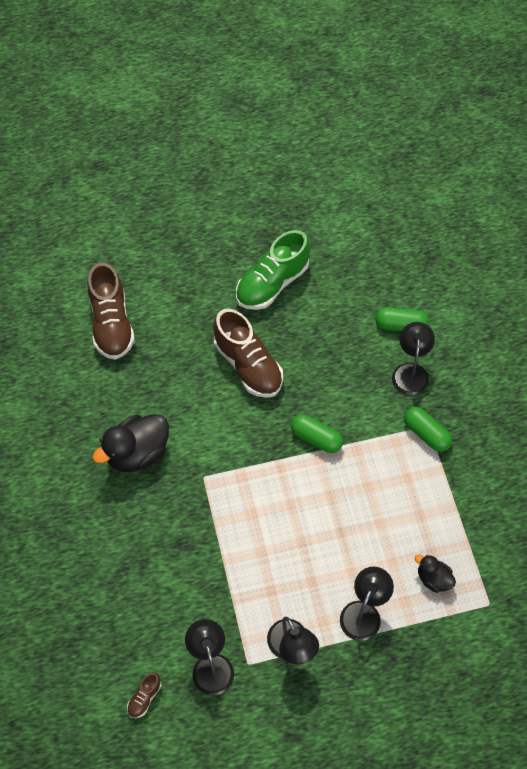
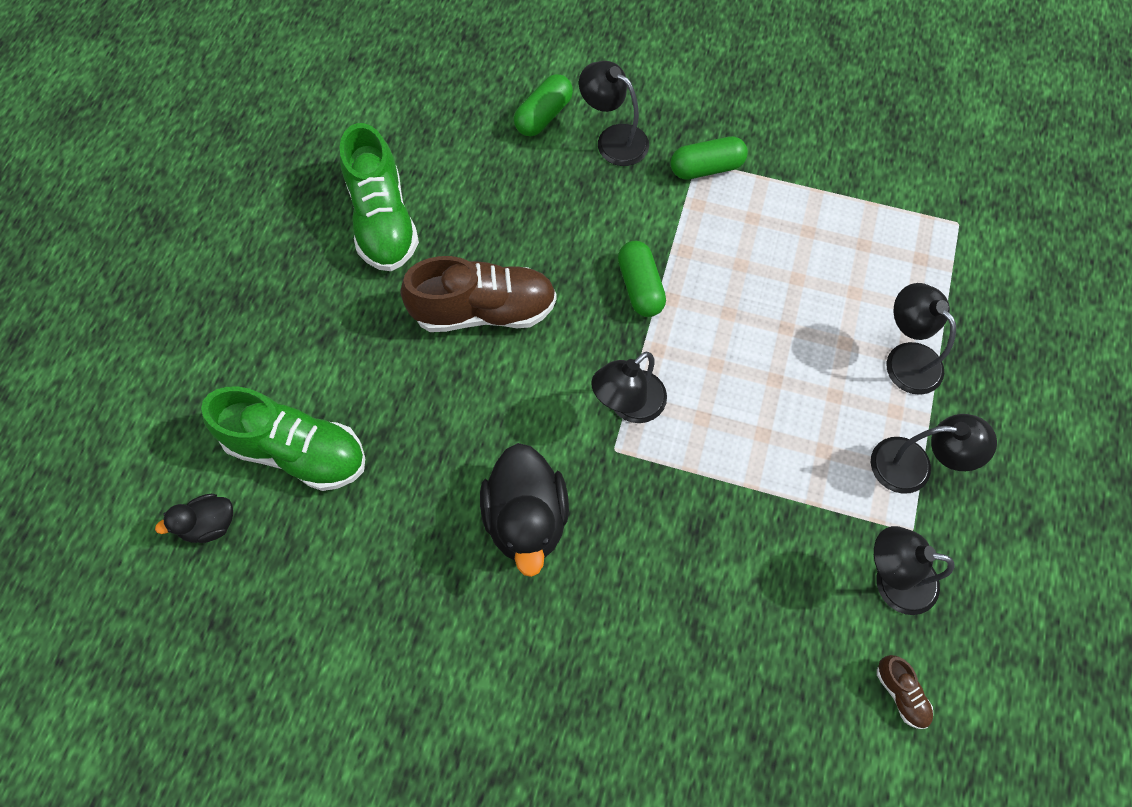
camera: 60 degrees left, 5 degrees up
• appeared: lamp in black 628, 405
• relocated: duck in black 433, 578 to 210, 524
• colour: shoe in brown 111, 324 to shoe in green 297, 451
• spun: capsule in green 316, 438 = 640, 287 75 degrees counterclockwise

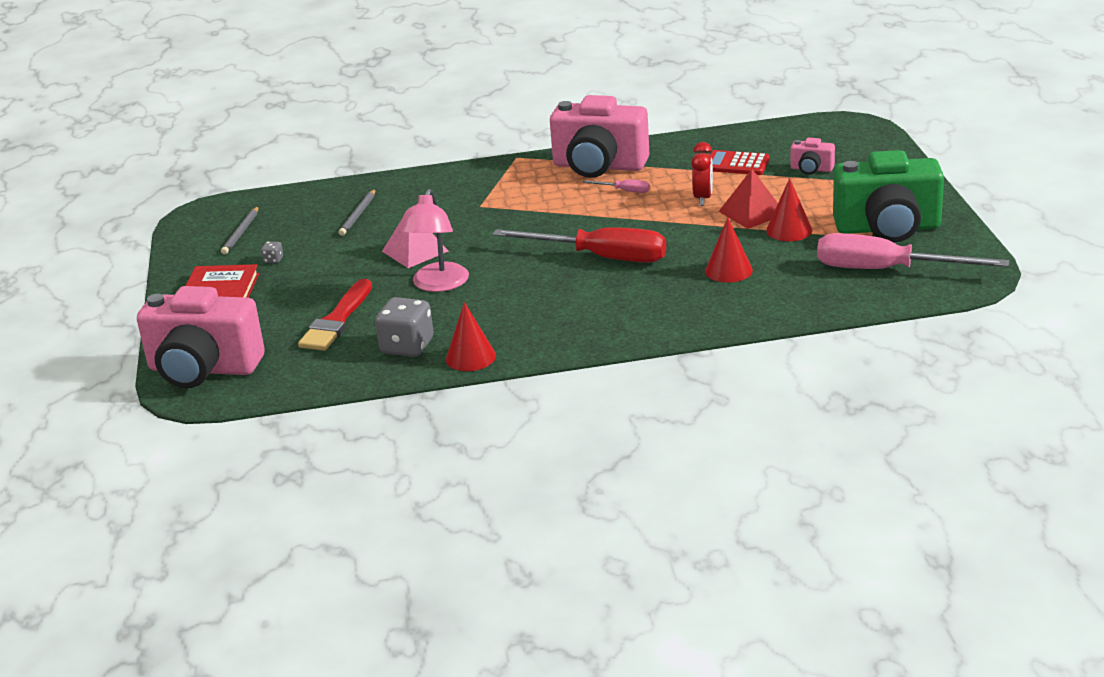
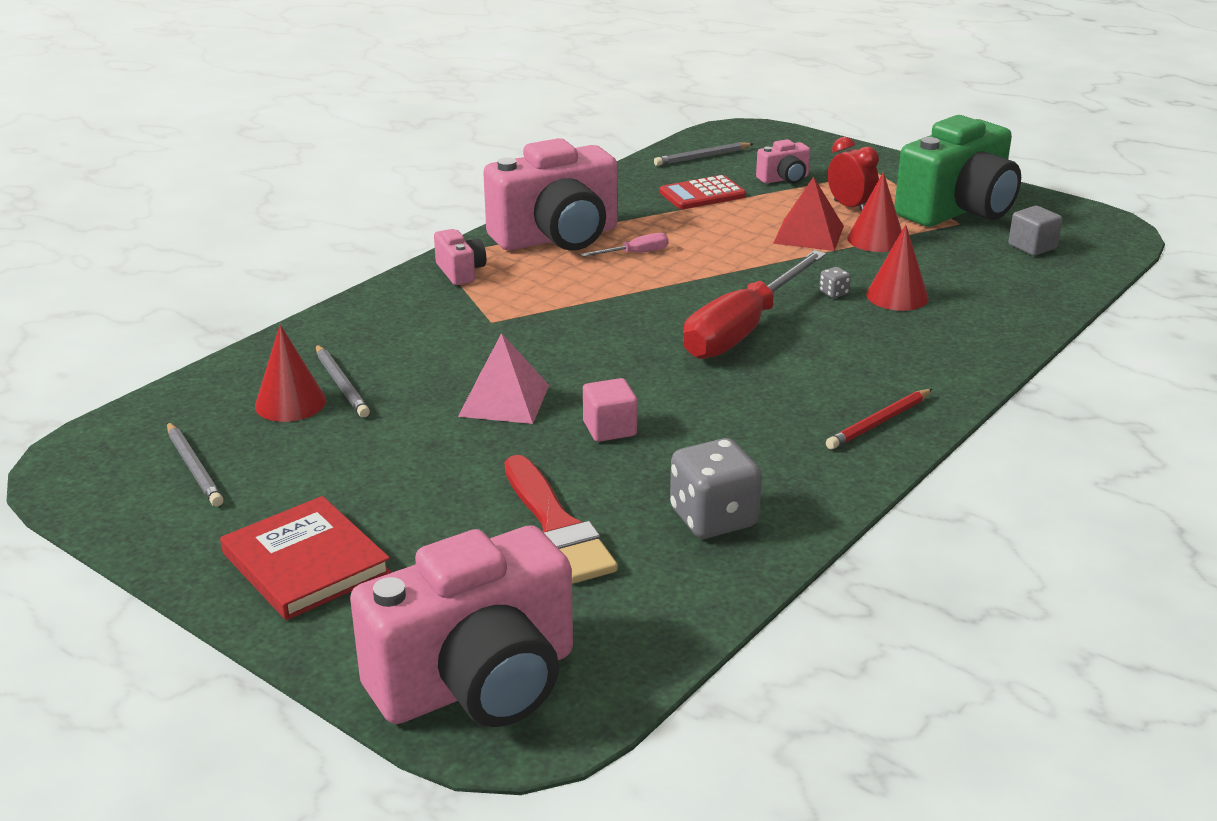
camera: 45 degrees left, 0 degrees up
• appeared: camera in pink 460, 272
• appeared: pencil in grey 702, 157
• appeared: pencil in red 879, 422
• relocated: dice in grey 273, 260 to 833, 293
• relocated: cone in red 470, 357 to 290, 403
• relocated: clock in red 703, 198 to 850, 207
• exchanged: lamp in pink 437, 285 to cube in pink 609, 429
• exchanged: screwdriver in pink 887, 270 to cube in grey 1032, 247
• spun: screwdriver in red 600, 257 = 743, 329 150 degrees clockwise

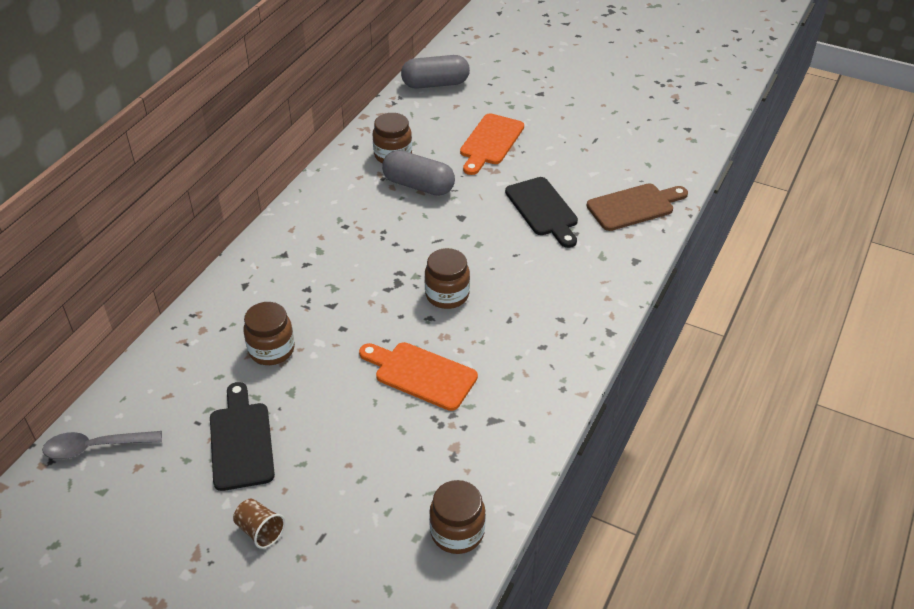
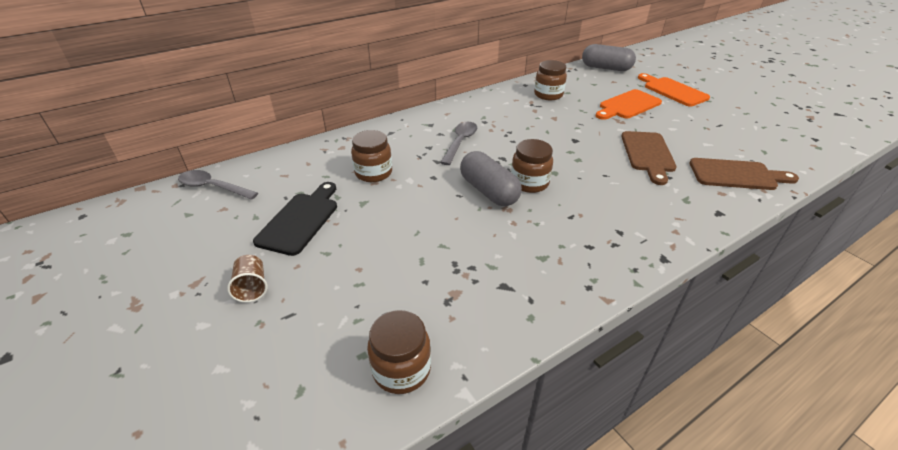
camera: 30 degrees right, 5 degrees down
• appeared: spoon in grey 460, 142
• relocated: cutting board in orange 421, 374 to 673, 91
• relocated: capsule in grey 418, 185 to 488, 191
• colour: cutting board in black 543, 210 to cutting board in brown 647, 154

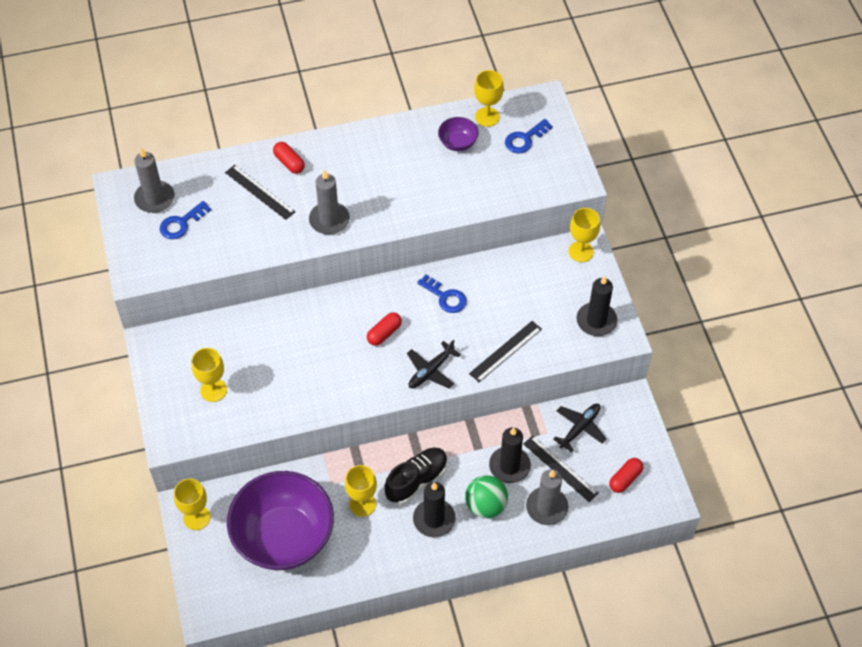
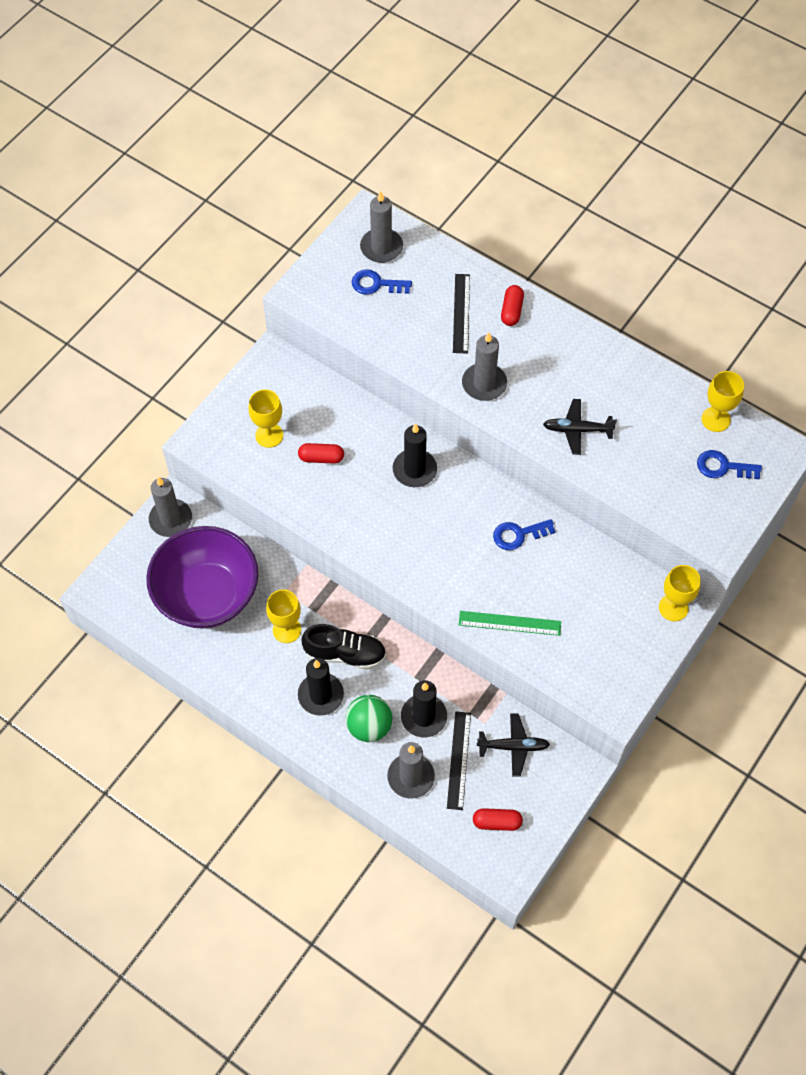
camera: 50 degrees right, 5 degrees up
• missing: bowl in purple 458, 143
• relocated: capsule in red 384, 333 to 321, 458
• relocated: plane in black 431, 370 to 577, 430
• relocated: candle in black 596, 321 to 414, 470
• exchanged: goblet in yellow 196, 517 to candle in grey 171, 519
• colour: ruler in black 505, 351 to ruler in green 509, 623
• spun: key in blue 445, 297 = 518, 534 75 degrees clockwise

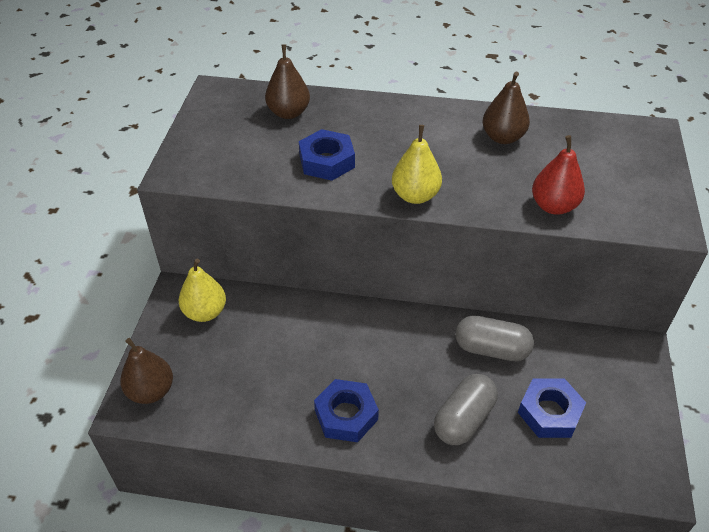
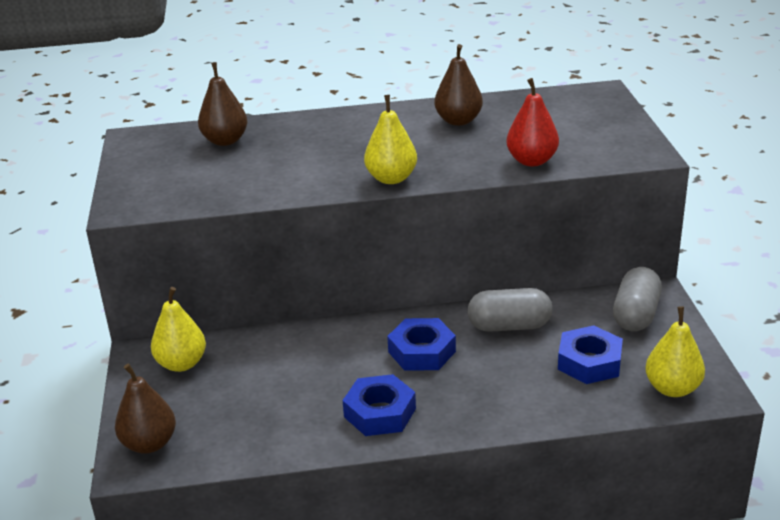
camera: 15 degrees left, 15 degrees down
• appeared: pear in yellow 672, 388
• relocated: nut in blue 327, 161 to 422, 352
• relocated: capsule in grey 464, 419 to 636, 315

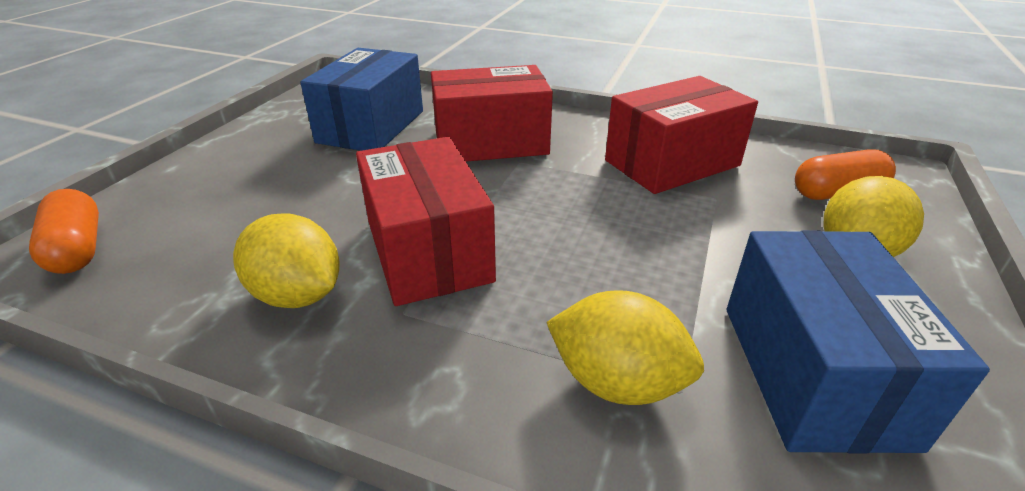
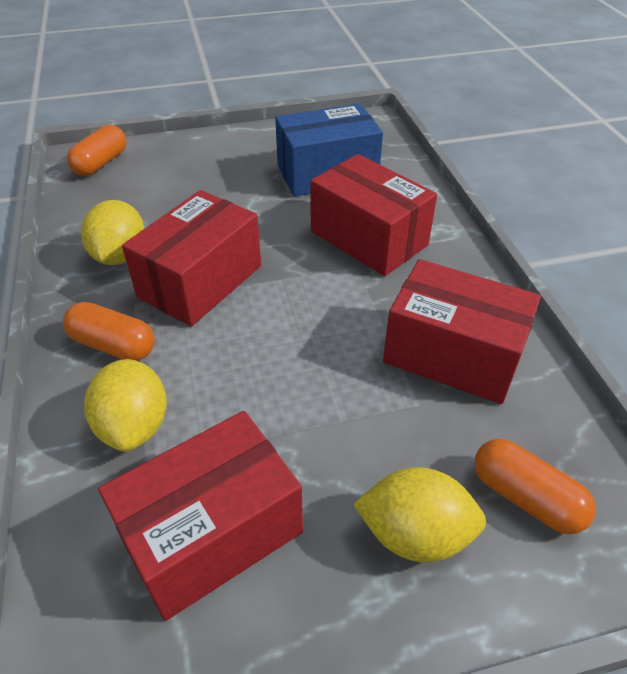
camera: 55 degrees right, 10 degrees up
• appeared: capsule in orange 113, 345
• colour: box in blue 813, 372 to box in red 212, 533

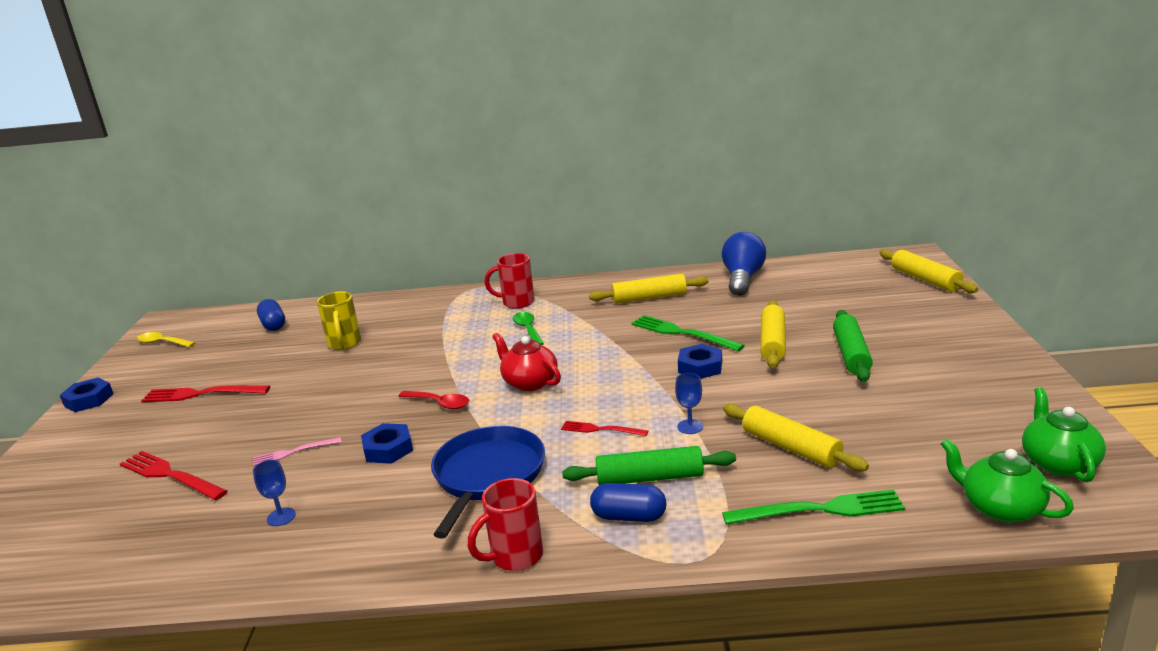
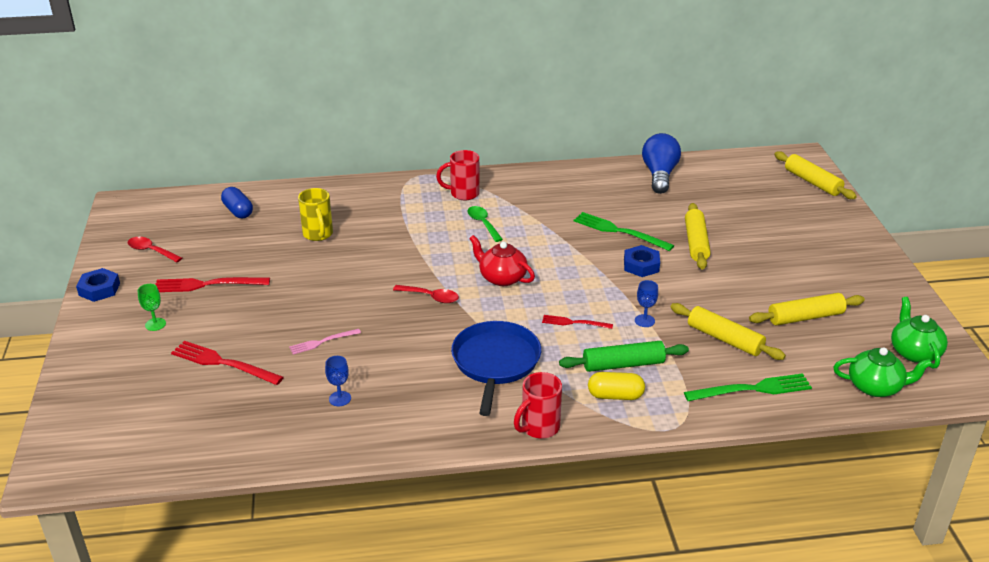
camera: 10 degrees left, 10 degrees up
• missing: spoon in yellow 162, 343
• missing: nut in blue 388, 449
• missing: rolling pin in green 851, 354
• appeared: spoon in red 151, 251
• appeared: goblet in green 155, 324
• relocated: rolling pin in yellow 649, 298 to 805, 317
• colour: capsule in blue 629, 516 to capsule in yellow 615, 396
• spun: teapot in green 1000, 508 = 875, 387 150 degrees clockwise

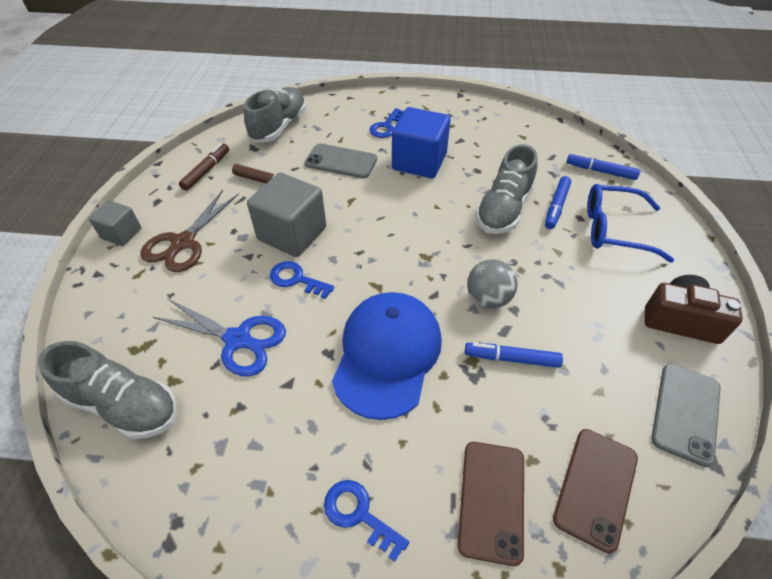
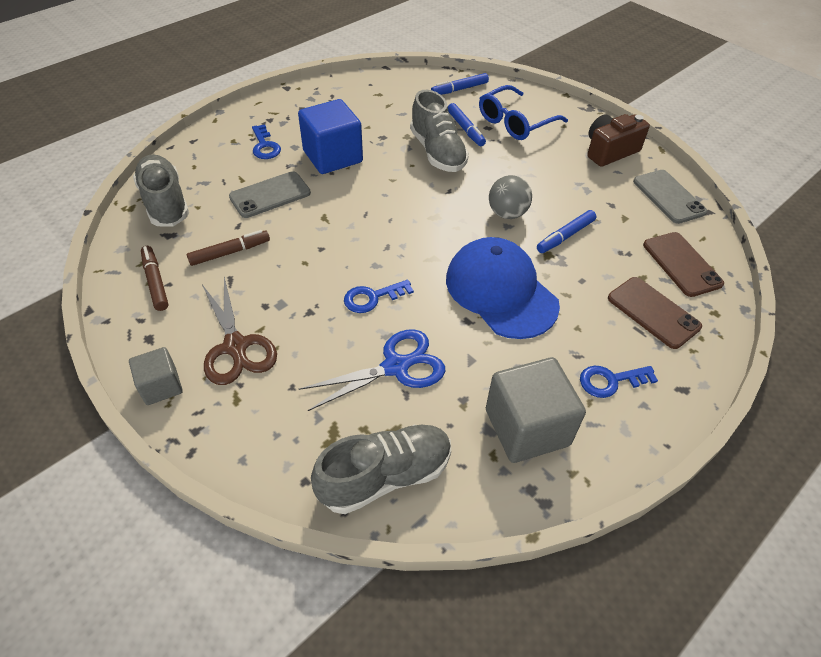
camera: 50 degrees left, 0 degrees up
• relocated: cube in grey 292, 233 to 527, 427

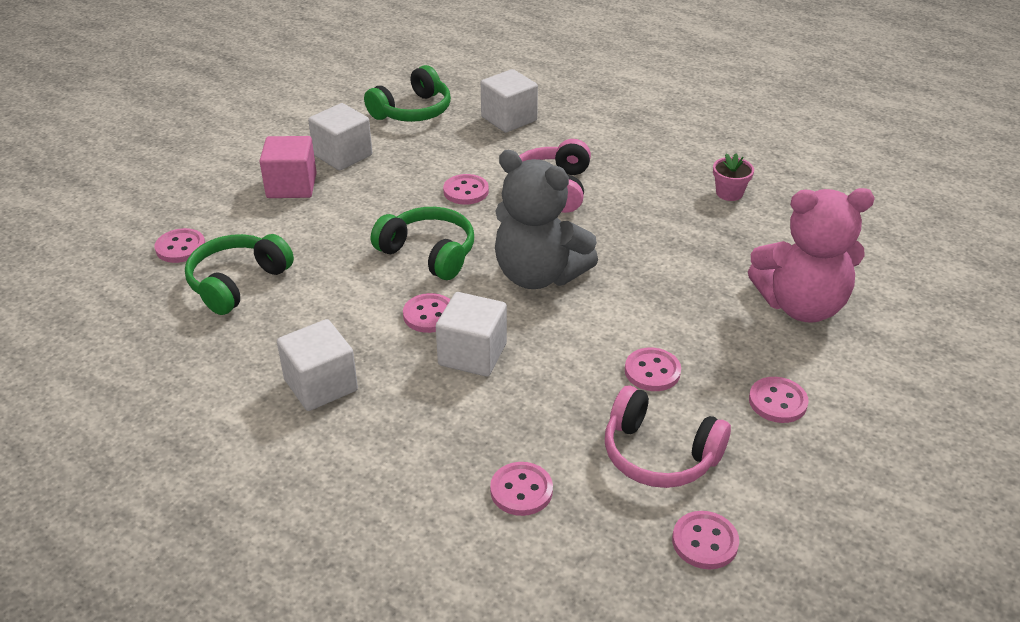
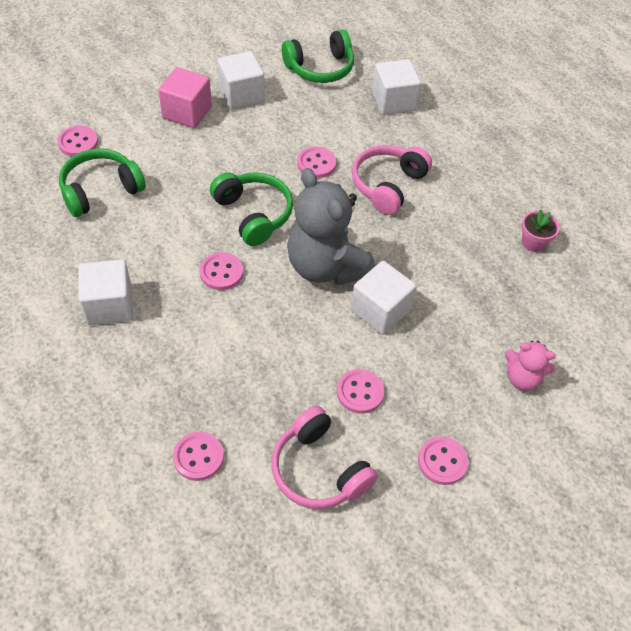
camera: 20 degrees right, 15 degrees up
• missing: button in pink 705, 542
• relocated: cube in white 472, 354 to 380, 310
• size: teddy bear in pink 801, 305 = 522, 378 x0.50

